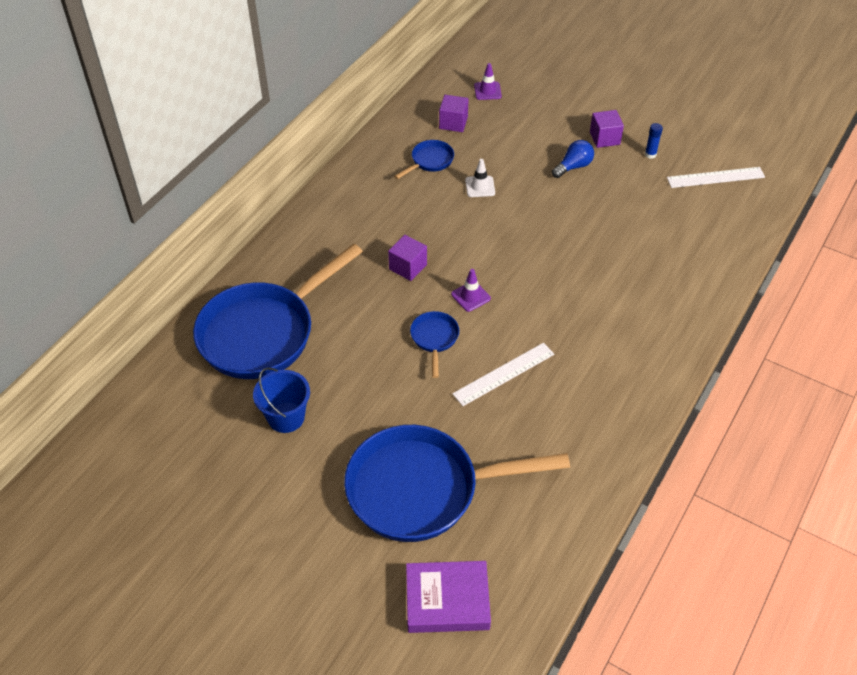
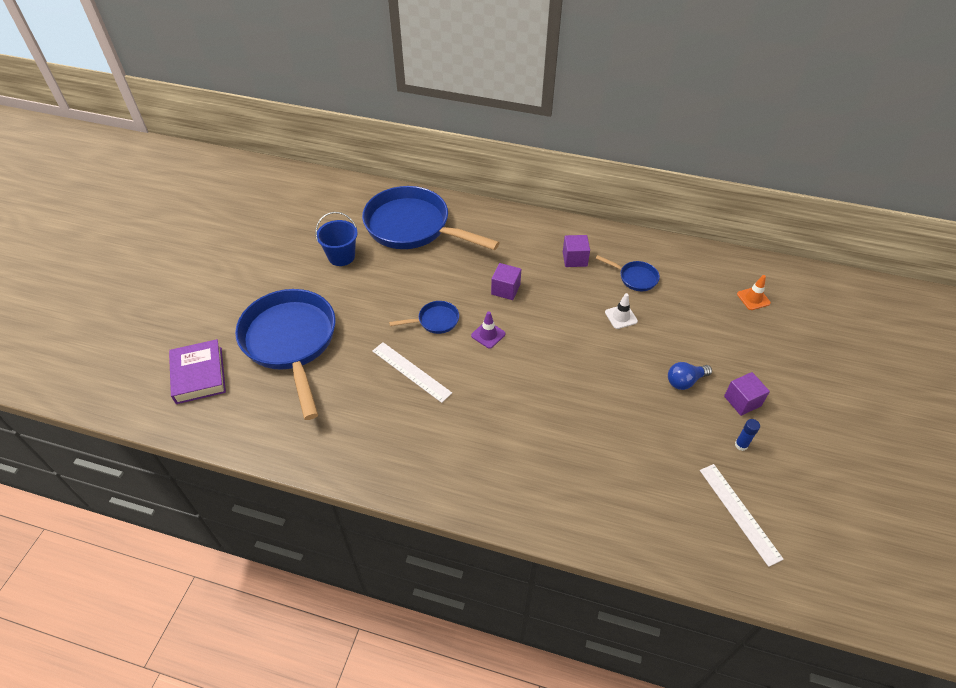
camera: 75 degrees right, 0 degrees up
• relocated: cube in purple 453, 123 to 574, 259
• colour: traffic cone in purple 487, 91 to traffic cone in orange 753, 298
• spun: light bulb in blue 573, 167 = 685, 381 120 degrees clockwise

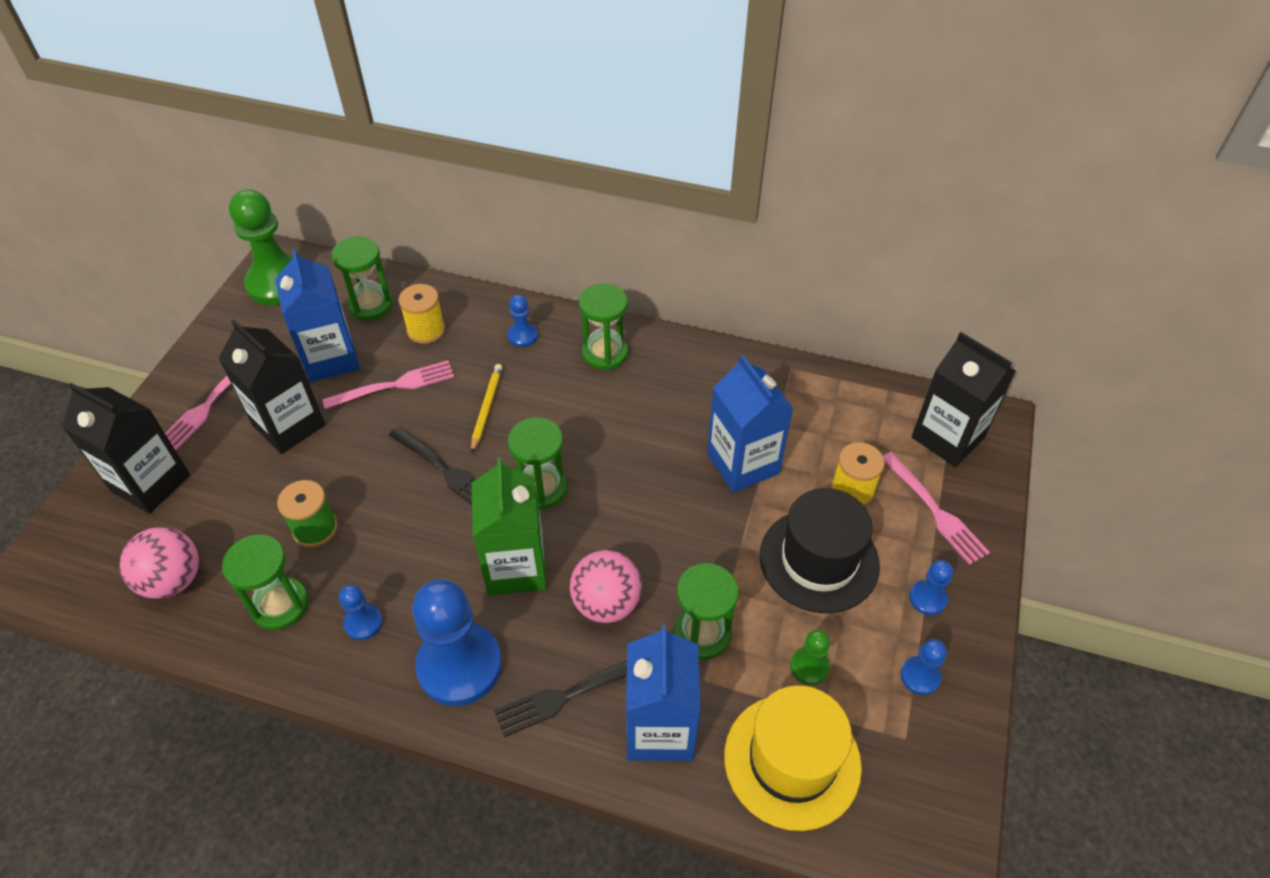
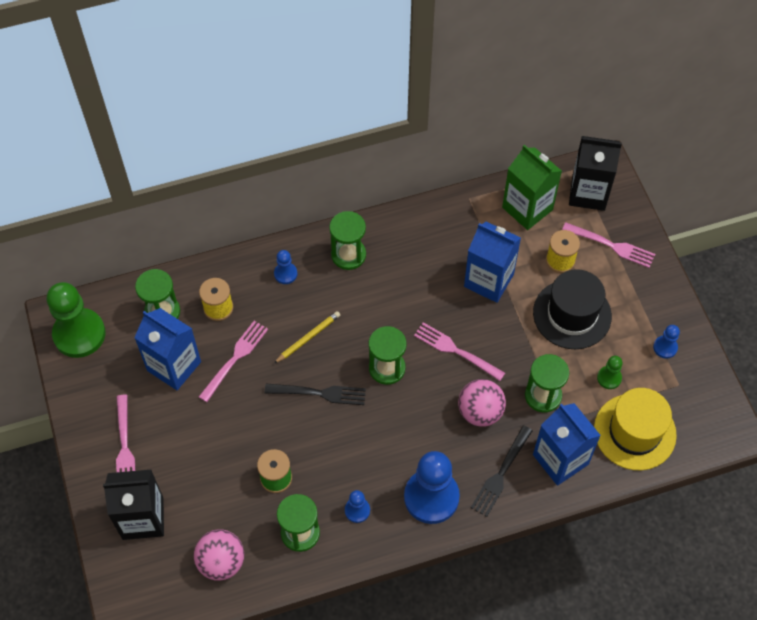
camera: 35 degrees left, 10 degrees up
• missing: carton in black 289, 425
• missing: pawn in blue 927, 598
• appeared: fork in pink 456, 351
• relocated: carton in green 516, 567 to 527, 208
• spun: pencil in yellow 486, 408 = 308, 338 75 degrees clockwise

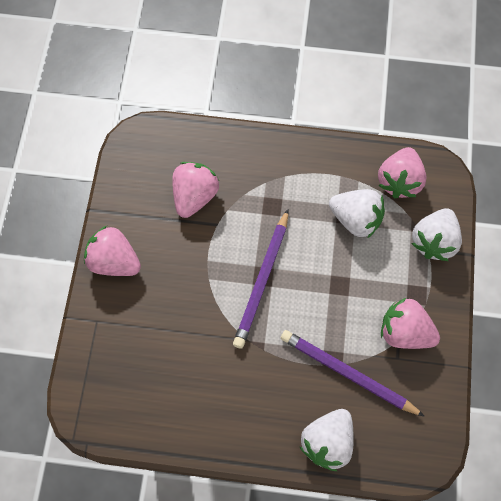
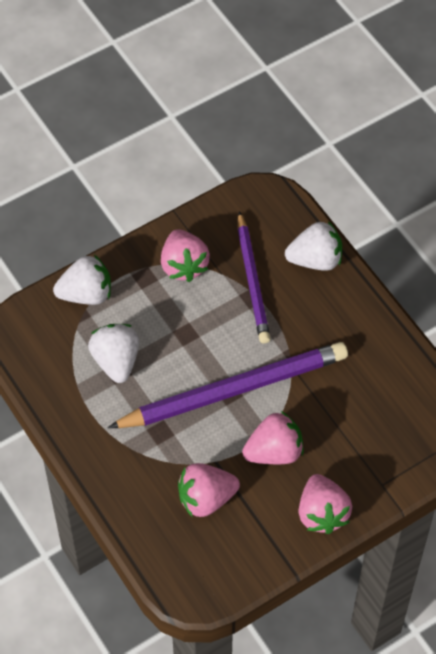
camera: 130 degrees left, 10 degrees down
• relocated: strawberry in pink 399, 181 to 274, 452
• size: pencil in purple 262, 280 = 233, 390 x1.57

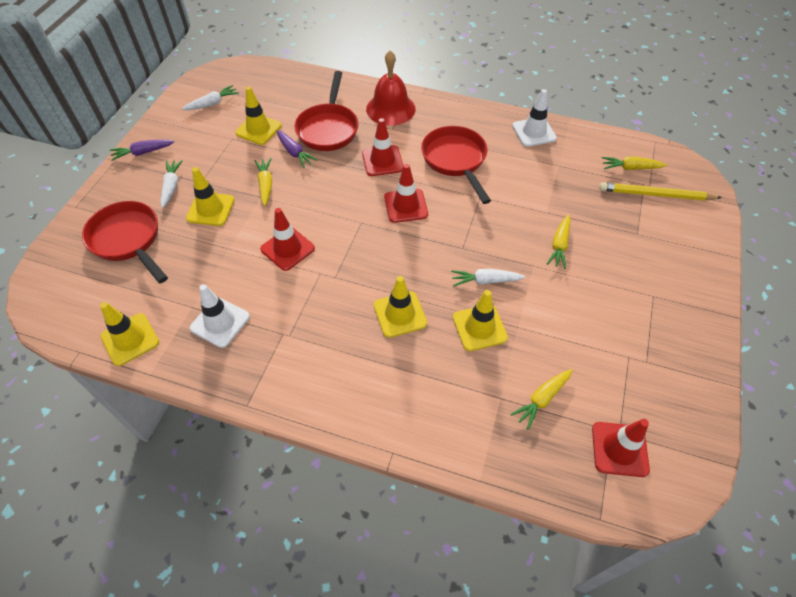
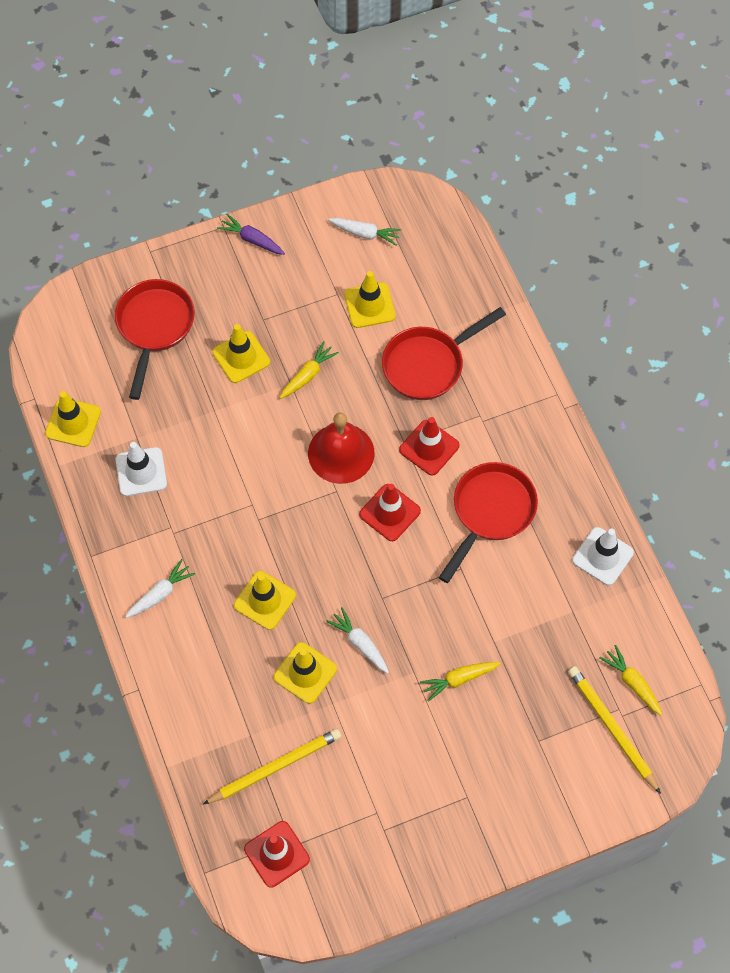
camera: 50 degrees right, 10 degrees up
• missing: traffic cone in red 287, 249
• missing: carrot in purple 294, 153
• relocated: carrot in white 171, 186 to 160, 593
• relocated: bell in red 390, 109 to 341, 453
• exchanged: carrot in yellow 542, 399 to pencil in yellow 275, 767

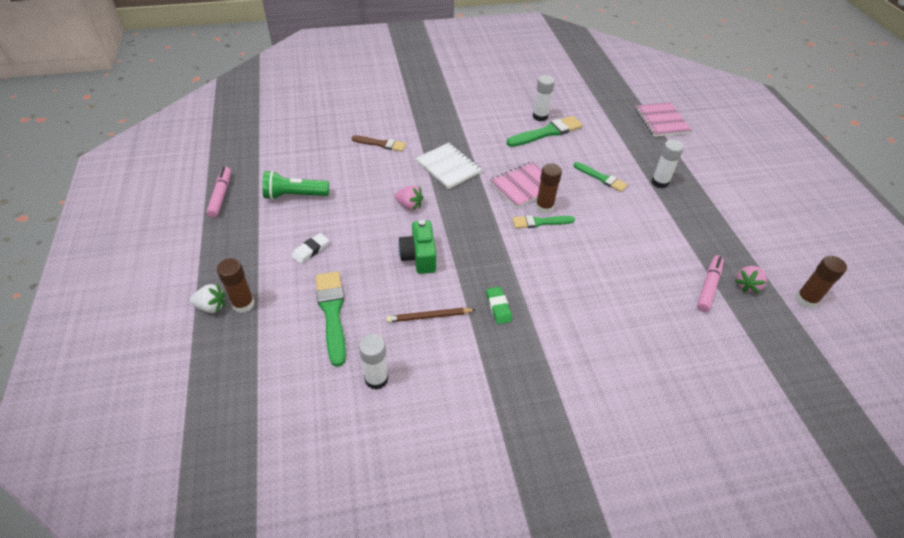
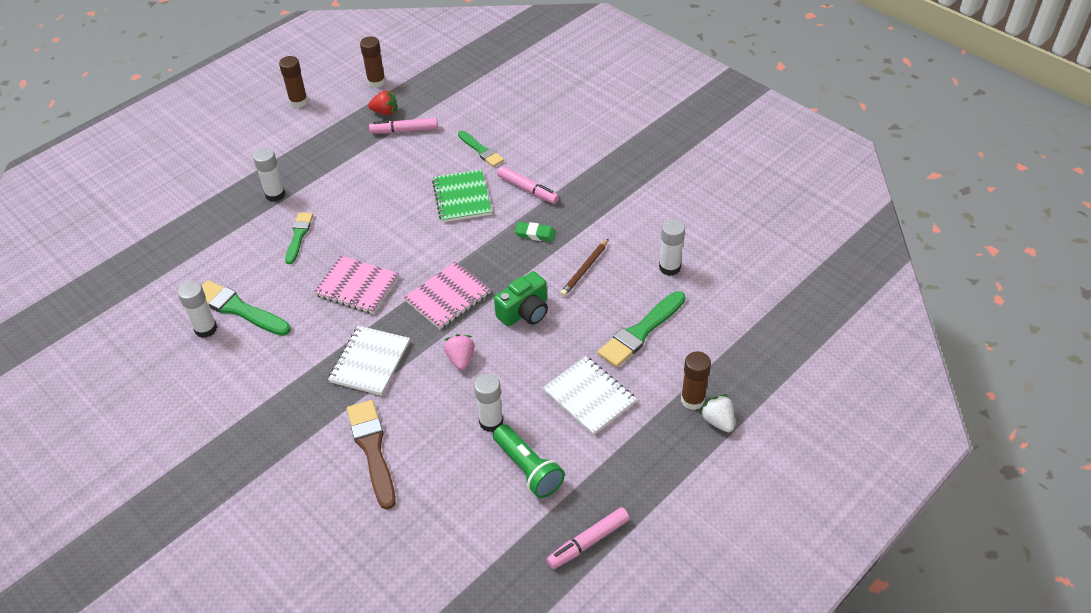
camera: 120 degrees left, 0 degrees up
• appeared: notebook in green 462, 197
• appeared: glue stick in white 491, 422
• appeared: marker in pink 527, 189
• relocated: brush in green 540, 222 to 481, 150
• relocated: glue stick in brown 544, 207 to 298, 101
• relocated: notebook in pink 661, 121 to 448, 297
• exchanged: eraser in white 311, 250 to notebook in white 589, 397
• colour: strawberry in pink 747, 285 to strawberry in red 385, 112
• spun: pencil in brown 429, 316 = 584, 269 75 degrees clockwise
• spun: eraser in green 498, 307 = 535, 234 60 degrees clockwise
• size: brush in brown 381, 144 = 372, 449 x1.56

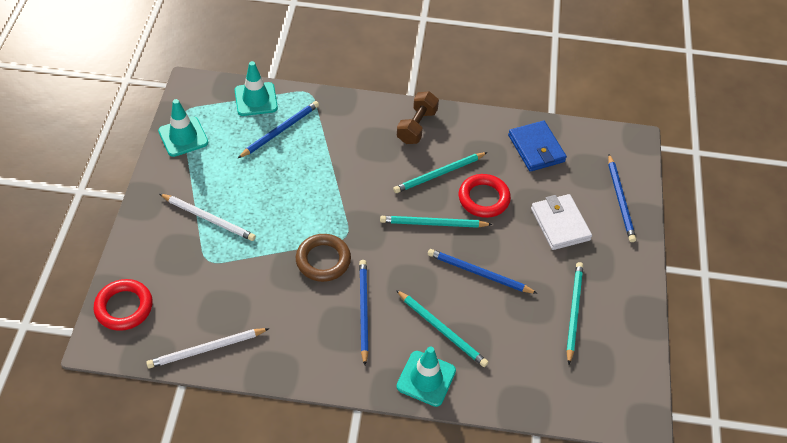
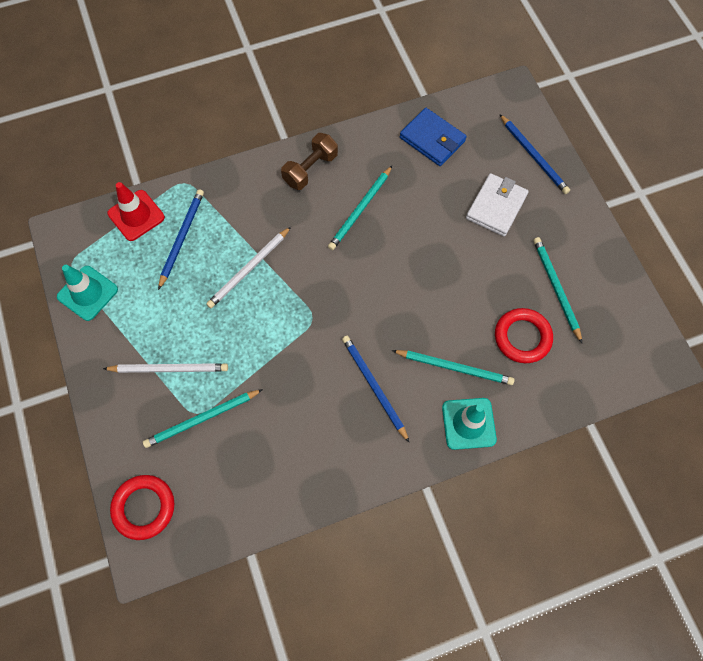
camera: 25 degrees left, 15 degrees up
• missing: ring in brown 323, 260
• missing: pencil in blue 479, 273
• relocated: pencil in white 206, 349 to 249, 269
• relocated: pencil in turquoise 433, 224 to 202, 419
• relocated: ring in red 483, 198 to 522, 337
• colour: traffic cone in turquoise 256, 99 to traffic cone in red 136, 215
• spun: dumbbell in brown 417, 126 = 310, 169 45 degrees clockwise
• spun: wallet in white 560, 224 = 496, 207 75 degrees clockwise

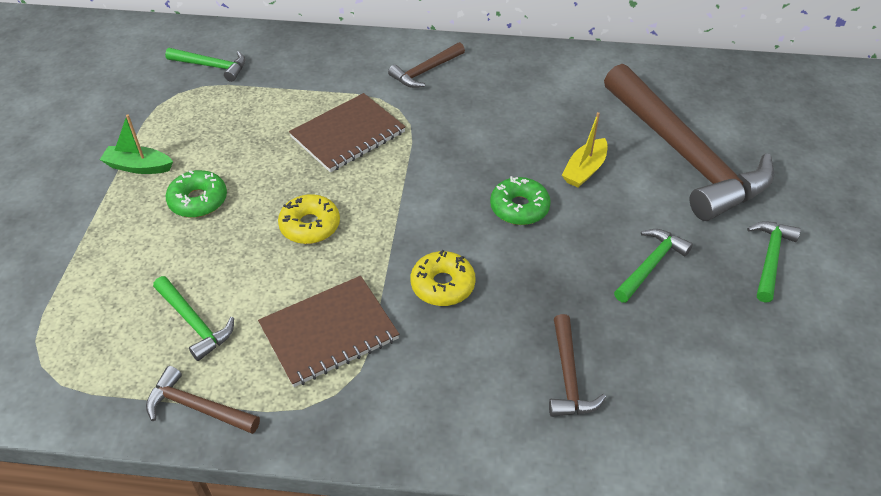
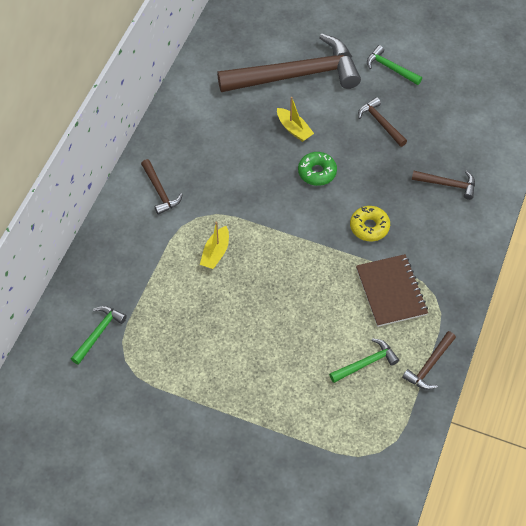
camera: 75 degrees left, 10 degrees up
• missing: boat in green 139, 167
• missing: donut in green 198, 200
• missing: donut in yellow 310, 226
• exchanged: notebook in brown 348, 135 to boat in yellow 215, 253
• colour: hammer in green 650, 265 to hammer in brown 381, 123

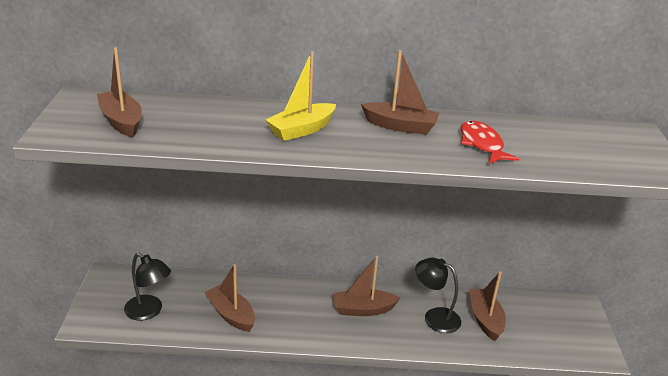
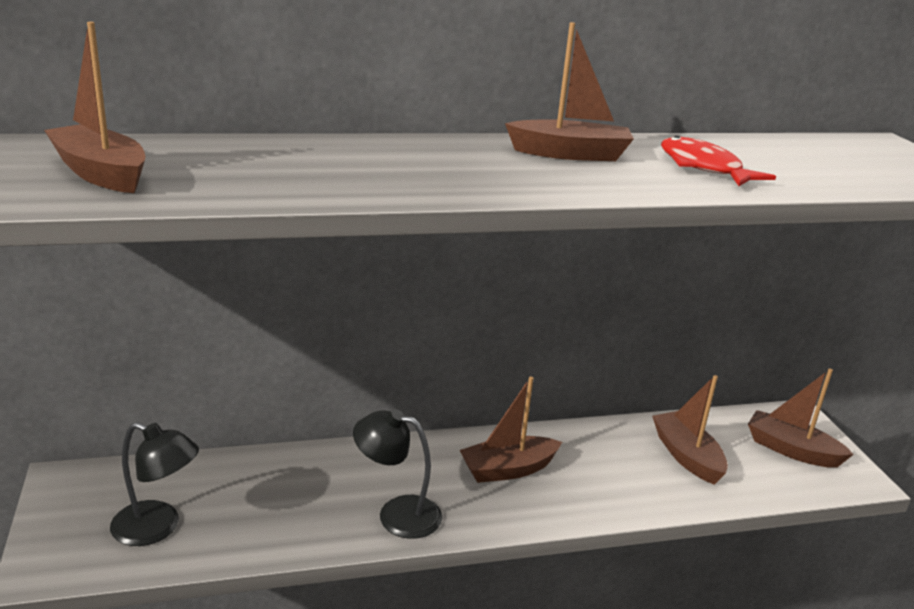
camera: 15 degrees left, 5 degrees down
• missing: boat in yellow 301, 130
• relocated: boat in brown 231, 314 to 791, 450
• relocated: lamp in black 435, 317 to 397, 514

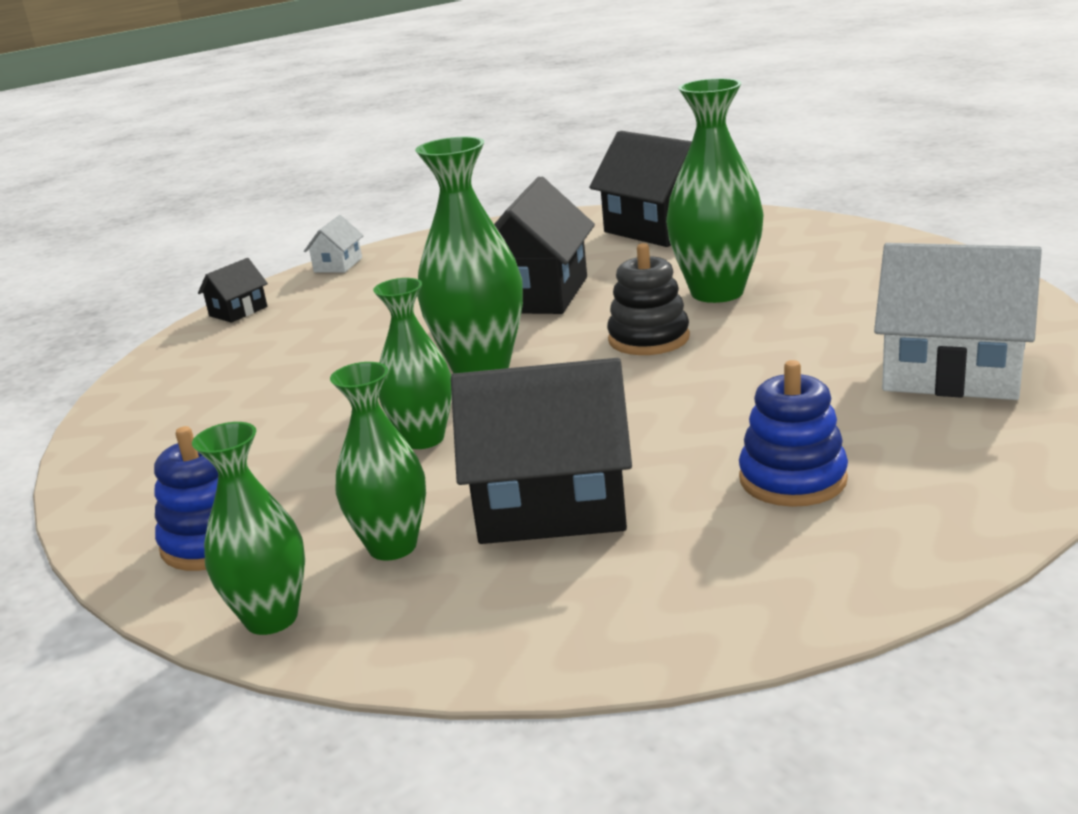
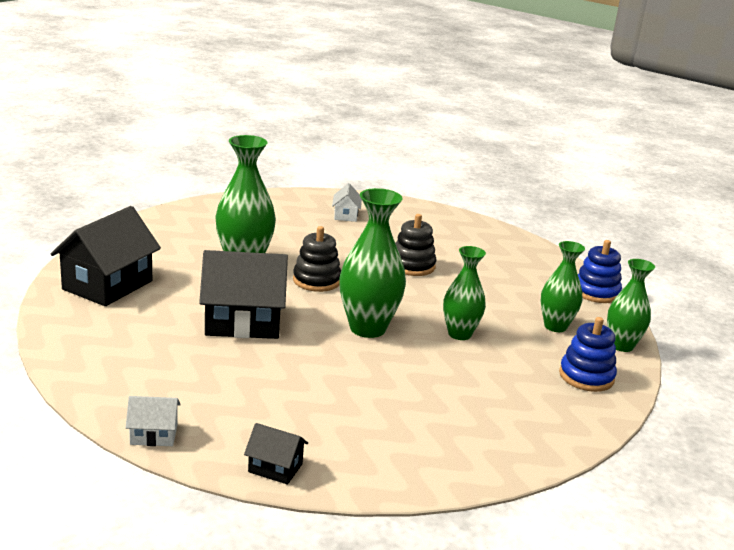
camera: 115 degrees left, 0 degrees up
• missing: house in black 551, 505
• appeared: stacking toy in black 412, 266
• relocated: stacking toy in blue 792, 479 to 596, 292
• size: house in white 952, 373 = 346, 215 x0.48

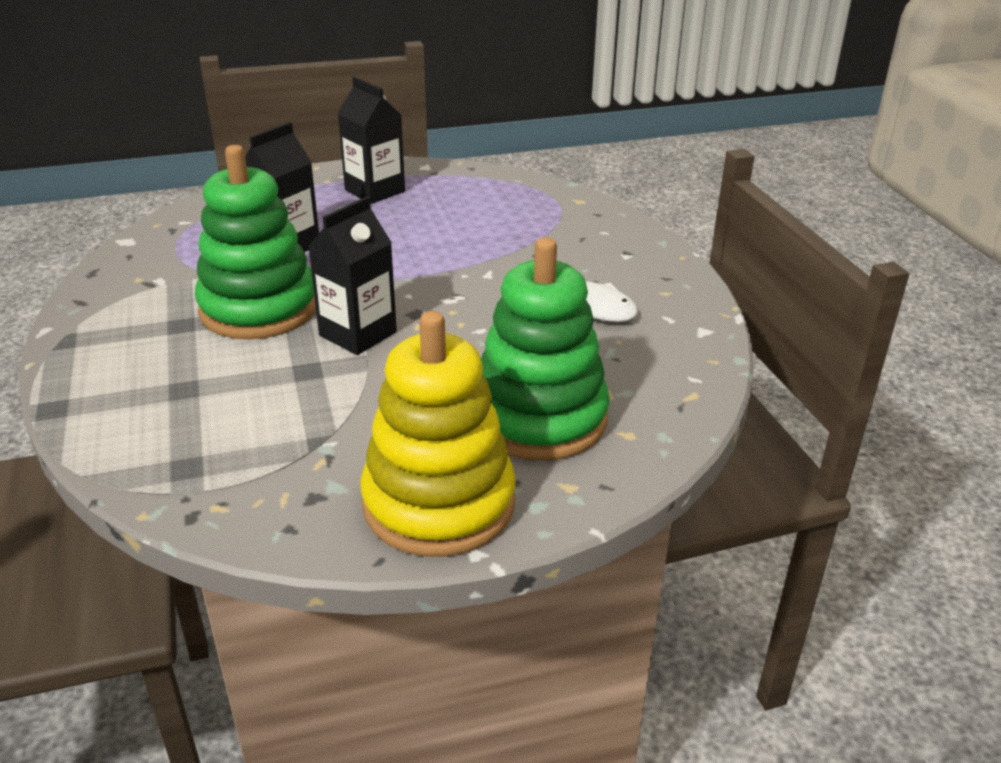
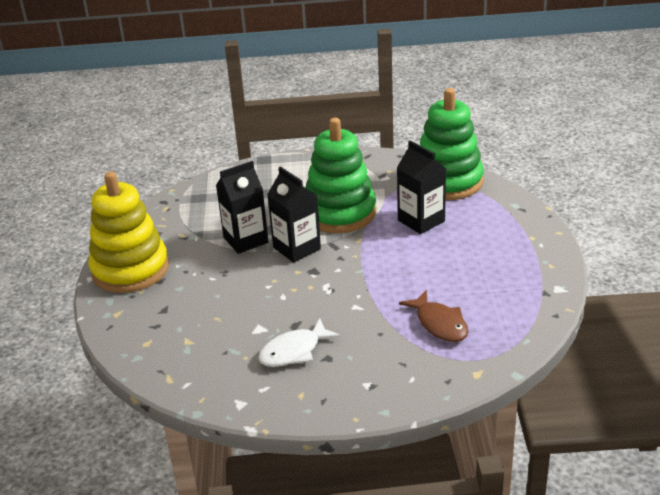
camera: 105 degrees right, 0 degrees up
• appeared: fish in brown 439, 324
• relocated: carton in black 375, 191 to 245, 240
• relocated: stacking toy in green 539, 418 to 447, 181

